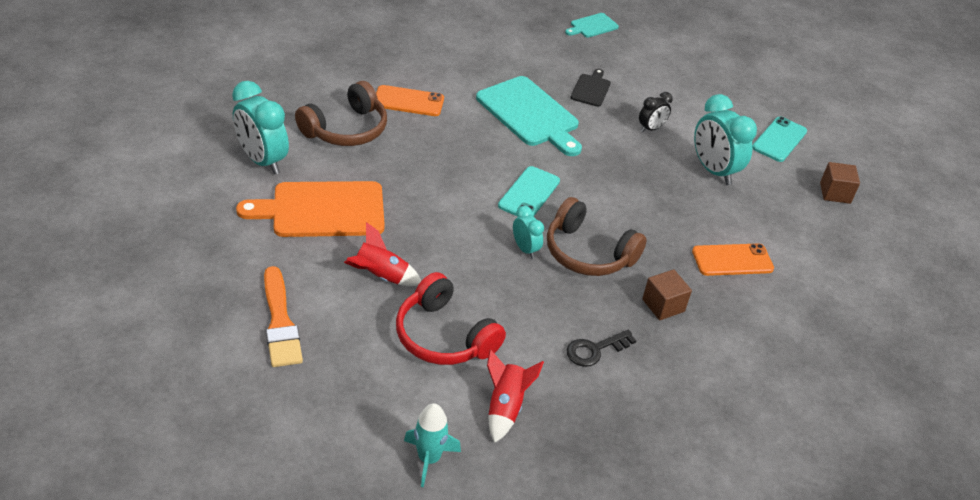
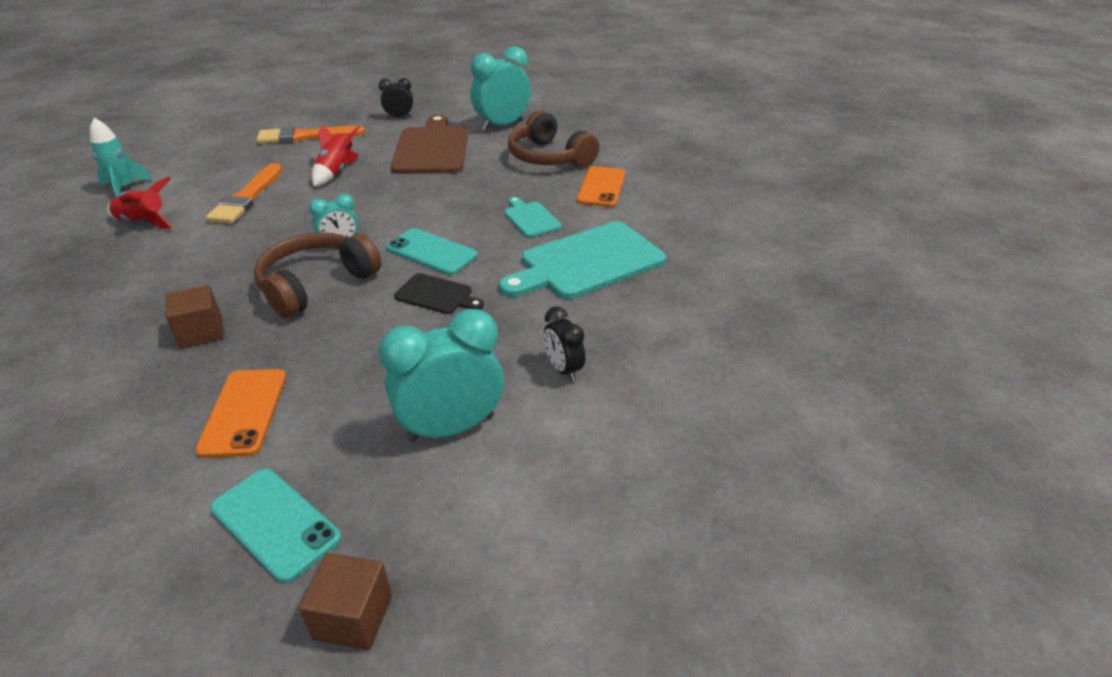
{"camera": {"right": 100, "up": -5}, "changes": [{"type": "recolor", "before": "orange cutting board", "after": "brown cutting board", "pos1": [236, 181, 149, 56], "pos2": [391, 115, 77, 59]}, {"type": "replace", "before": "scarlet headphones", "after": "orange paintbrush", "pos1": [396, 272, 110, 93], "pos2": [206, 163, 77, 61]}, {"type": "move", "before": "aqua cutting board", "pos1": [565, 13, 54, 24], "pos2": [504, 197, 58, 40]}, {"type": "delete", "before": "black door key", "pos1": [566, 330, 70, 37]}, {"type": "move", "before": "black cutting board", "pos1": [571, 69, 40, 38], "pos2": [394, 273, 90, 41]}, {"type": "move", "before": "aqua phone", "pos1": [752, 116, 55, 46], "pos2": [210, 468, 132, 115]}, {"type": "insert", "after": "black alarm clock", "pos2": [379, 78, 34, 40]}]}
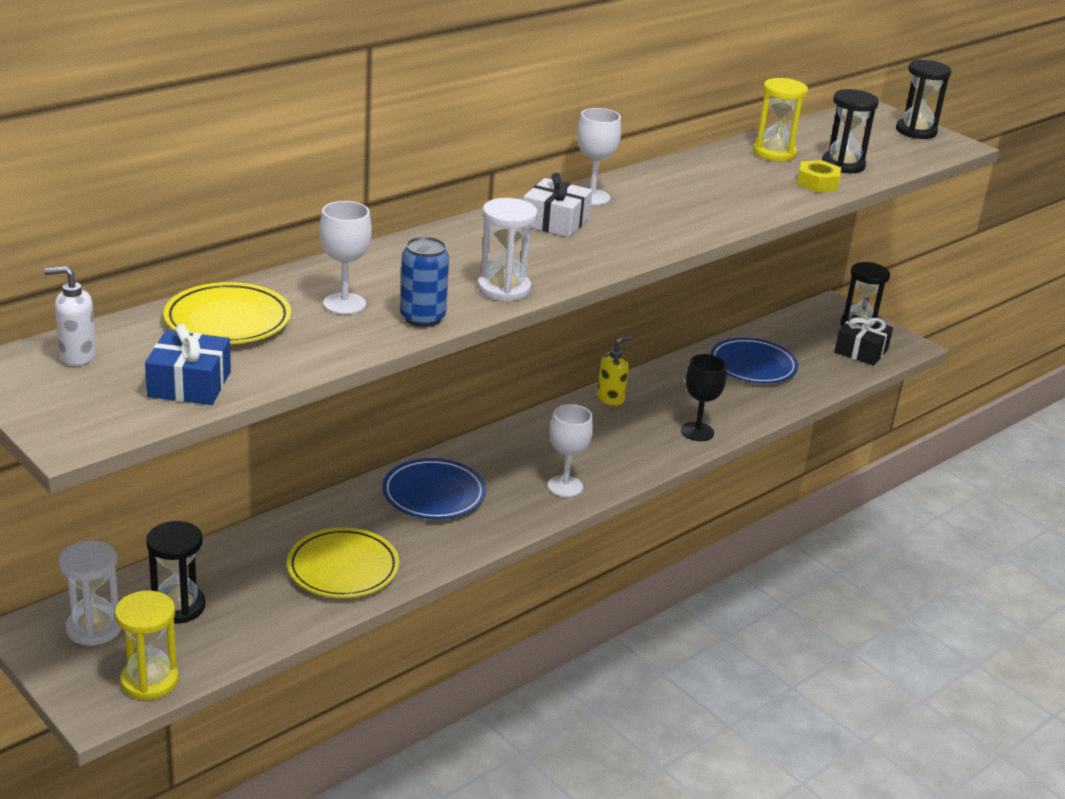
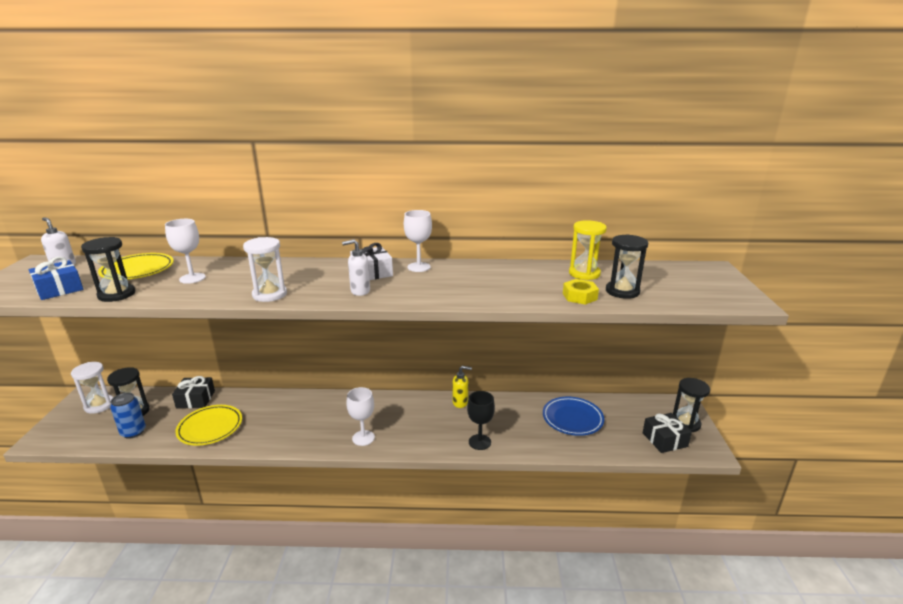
{"camera": {"right": 45, "up": -5}, "changes": [{"type": "delete", "before": "bright yellow sand timer", "pos1": [115, 591, 64, 109]}, {"type": "delete", "before": "cobalt dinner plate", "pos1": [382, 458, 104, 61]}, {"type": "move", "before": "cobalt tin", "pos1": [400, 237, 49, 90], "pos2": [110, 393, 36, 46]}, {"type": "move", "before": "black sand timer", "pos1": [896, 60, 55, 79], "pos2": [81, 237, 54, 65]}, {"type": "insert", "after": "black wrapped gift", "pos2": [172, 376, 43, 33]}, {"type": "insert", "after": "pure white soap pump", "pos2": [342, 239, 28, 57]}]}
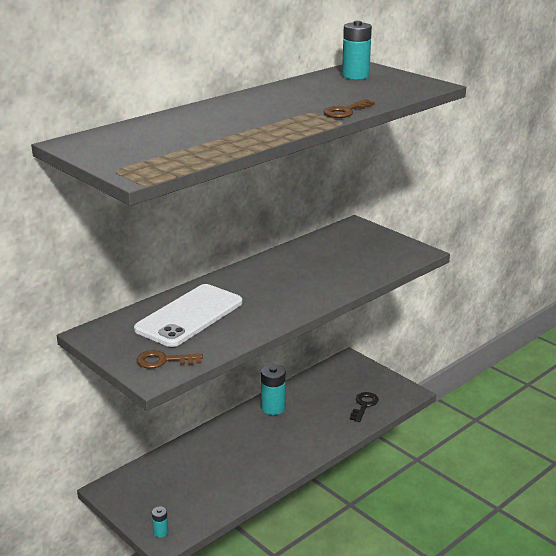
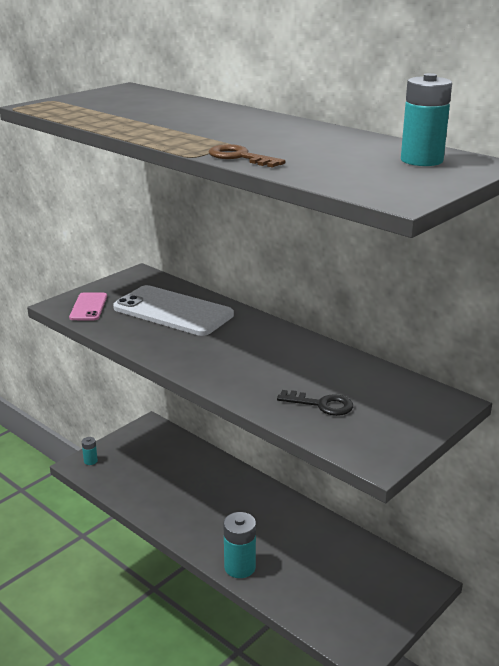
{"camera": {"right": 85, "up": 0}, "changes": [{"type": "replace", "before": "brown door key", "after": "pink phone", "pos1": [137, 350, 66, 19], "pos2": [69, 292, 38, 28]}, {"type": "move", "before": "aqua power cell", "pos1": [261, 364, 25, 51], "pos2": [224, 512, 32, 66]}, {"type": "move", "before": "black door key", "pos1": [350, 392, 29, 30], "pos2": [277, 390, 76, 26]}]}
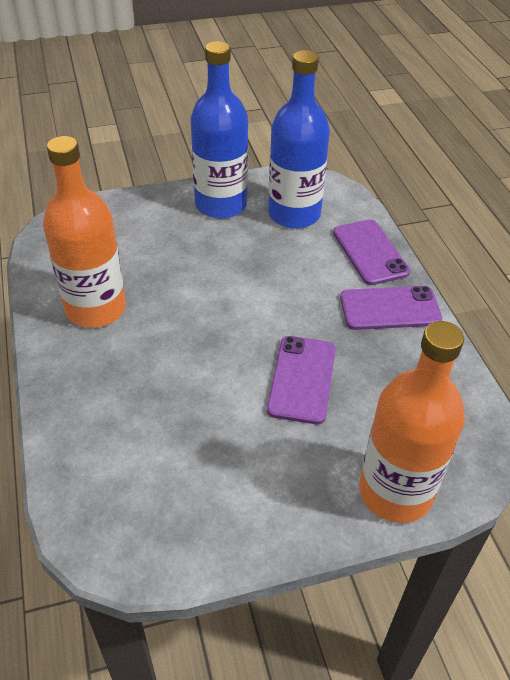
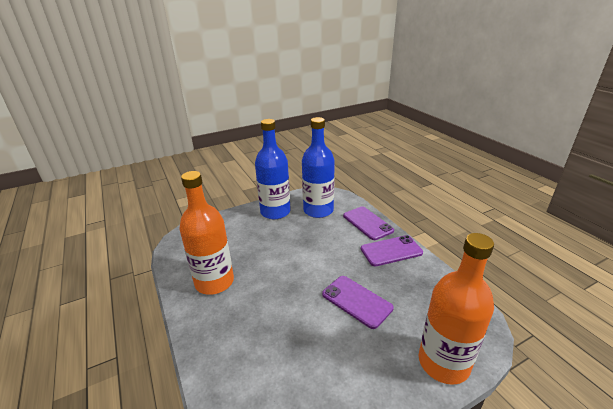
{"camera": {"right": -10, "up": -15}, "changes": [{"type": "rotate", "before": "violet phone", "pos1": [267, 336, 69, 88], "pos2": [322, 276, 72, 53], "turn": -45}]}
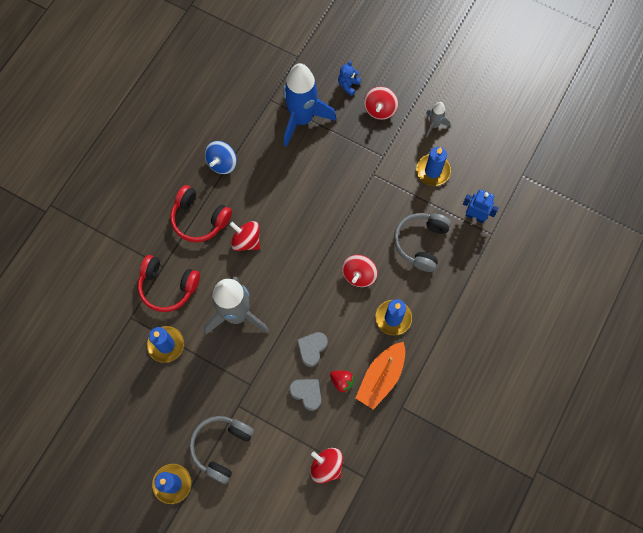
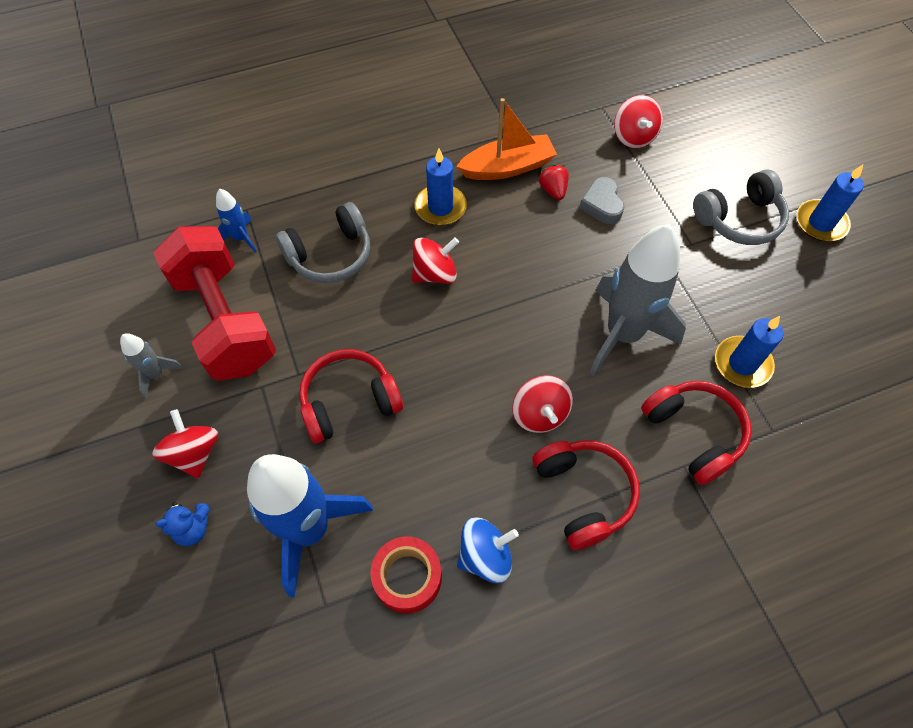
{"camera": {"right": -140, "up": -10}, "changes": [{"type": "delete", "before": "ash-grey love heart", "pos1": [297, 332, 31, 35]}, {"type": "rotate", "before": "scarlet whirligig", "pos1": [364, 87, 34, 33], "pos2": [152, 409, 66, 69], "turn": -75}, {"type": "replace", "before": "cobalt candle", "after": "scarlet hand weight", "pos1": [416, 147, 35, 39], "pos2": [153, 226, 123, 155]}, {"type": "replace", "before": "cobalt robot", "after": "cobalt rocket", "pos1": [463, 190, 36, 33], "pos2": [216, 189, 41, 64]}, {"type": "insert", "after": "scarlet headphones", "pos2": [299, 349, 104, 94]}, {"type": "insert", "after": "scarlet tape", "pos2": [370, 536, 72, 78]}]}
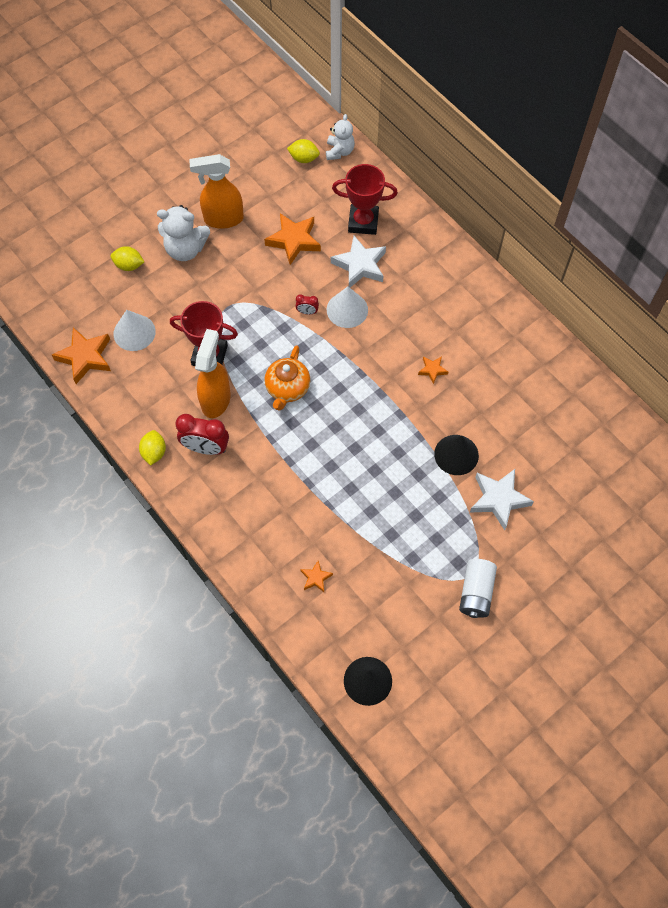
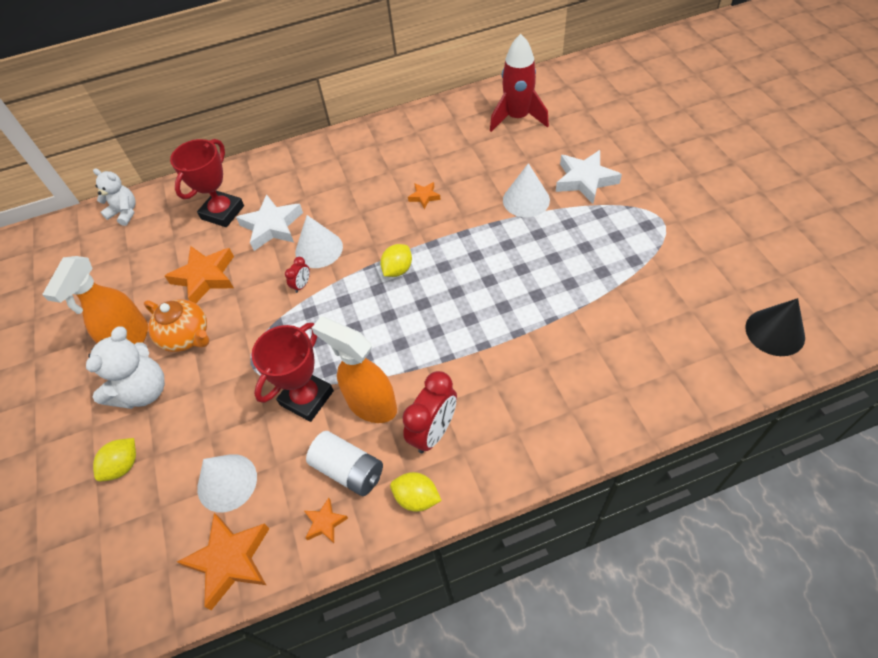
{"camera": {"right": -65, "up": -10}, "changes": [{"type": "move", "before": "orange china teapot", "pos1": [264, 345, 46, 66], "pos2": [144, 299, 66, 53]}, {"type": "move", "before": "bright yellow lemon", "pos1": [287, 139, 33, 24], "pos2": [380, 244, 32, 33]}, {"type": "move", "before": "orange star", "pos1": [300, 561, 33, 31], "pos2": [304, 498, 44, 45]}, {"type": "recolor", "before": "black solid cone", "after": "pure white solid cone", "pos1": [434, 435, 45, 40], "pos2": [503, 163, 47, 54]}, {"type": "move", "before": "pure white power cell", "pos1": [459, 559, 38, 59], "pos2": [306, 431, 77, 65]}, {"type": "insert", "after": "scarlet rocket", "pos2": [490, 34, 59, 98]}]}
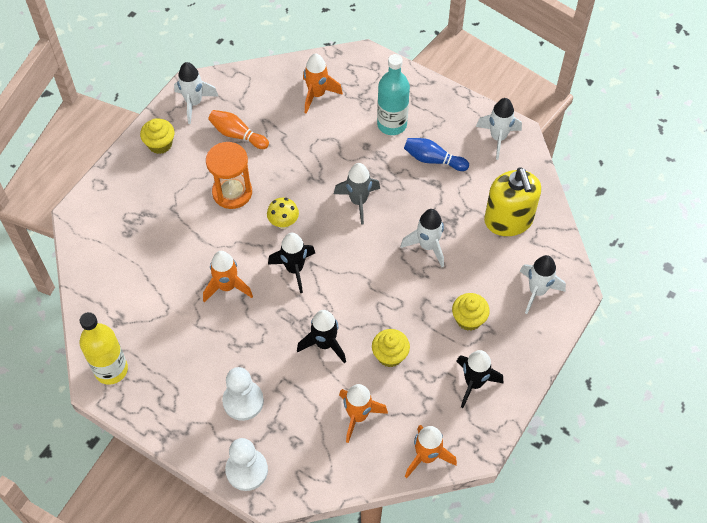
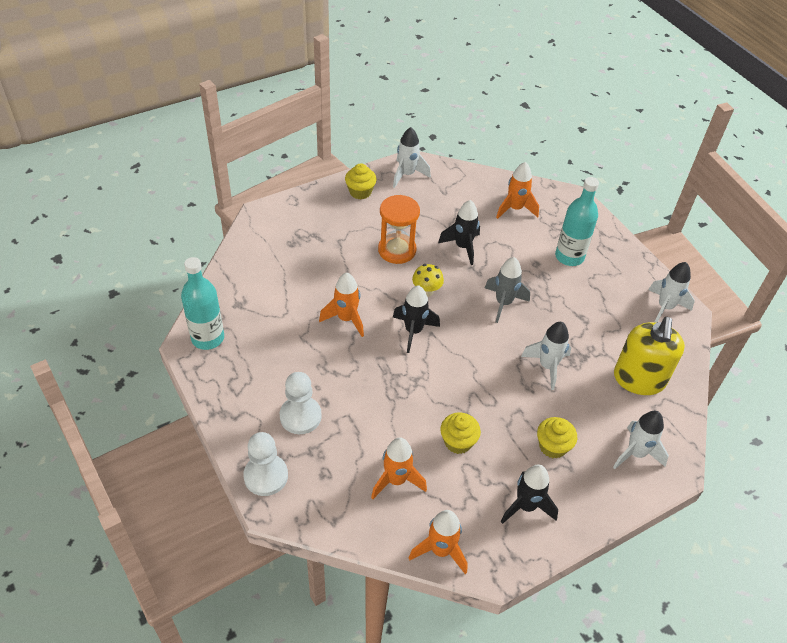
{"camera": {"right": 25, "up": -10}, "changes": [{"type": "recolor", "before": "bright yellow bottle", "after": "aqua bottle", "pos1": [80, 312, 48, 73], "pos2": [181, 257, 43, 93]}, {"type": "delete", "before": "orange tenpin", "pos1": [208, 110, 61, 39]}, {"type": "move", "before": "black rocket", "pos1": [297, 310, 49, 54], "pos2": [438, 200, 42, 65]}, {"type": "delete", "before": "cobalt tenpin", "pos1": [404, 138, 65, 33]}]}
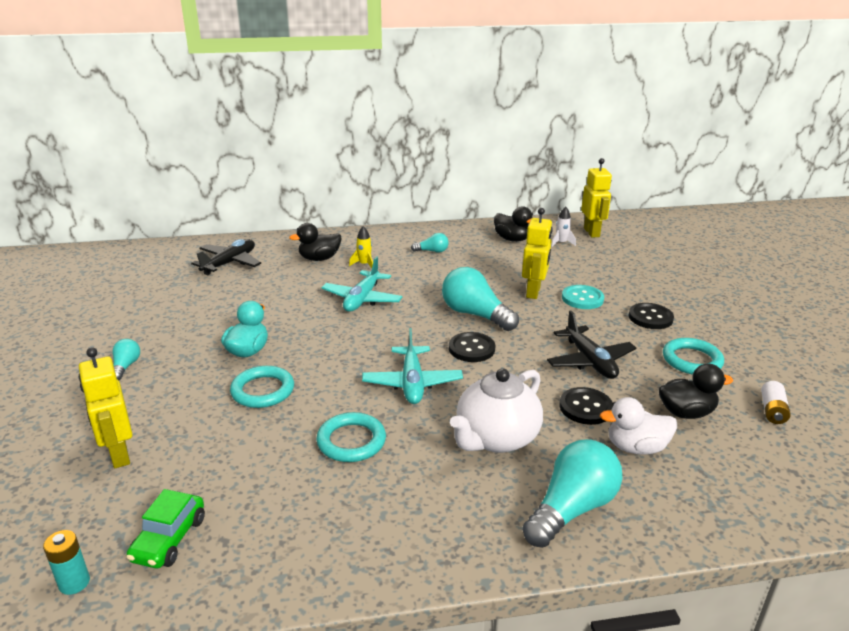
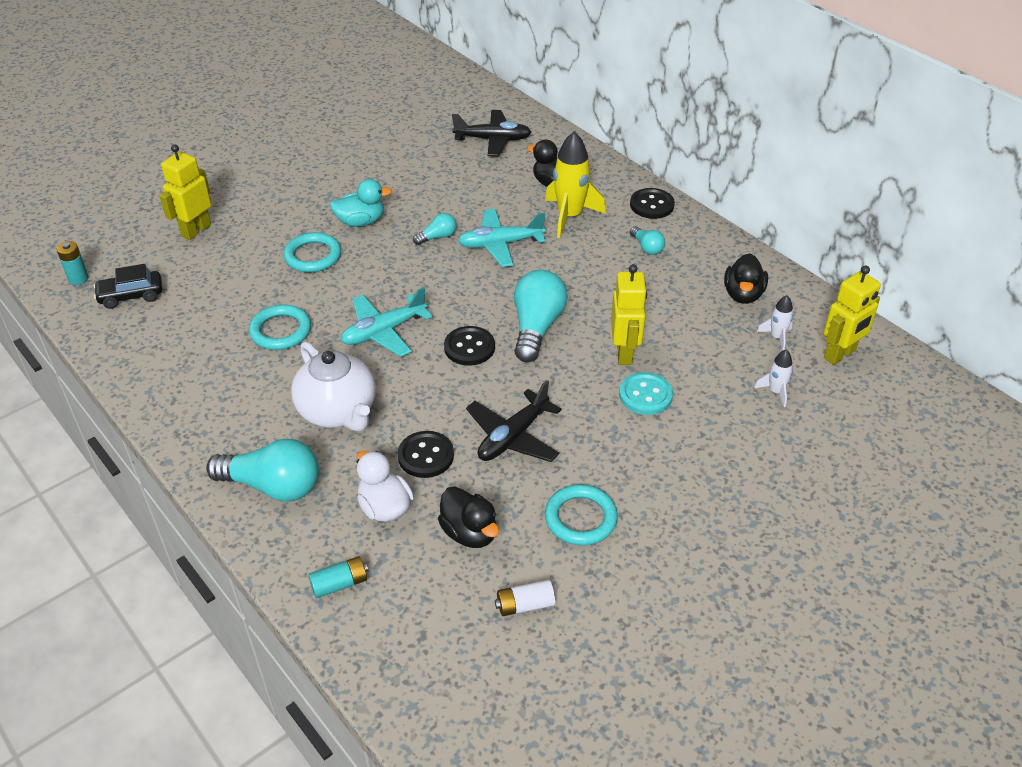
{"camera": {"right": 60, "up": 15}, "changes": [{"type": "move", "before": "aqua lightbulb", "pos1": [112, 339, 28, 41], "pos2": [413, 213, 44, 32]}, {"type": "recolor", "before": "emerald toy car", "after": "black toy car", "pos1": [126, 489, 79, 79], "pos2": [94, 264, 68, 45]}, {"type": "resize", "before": "bright yellow rocket", "pos1": [349, 226, 24, 42], "pos2": [545, 131, 61, 107], "scale": 1.99}, {"type": "rotate", "before": "pure white china teapot", "pos1": [450, 368, 93, 85], "pos2": [291, 342, 85, 89], "turn": -135}, {"type": "rotate", "before": "bright yellow robot", "pos1": [522, 208, 31, 91], "pos2": [611, 264, 36, 101], "turn": -75}, {"type": "move", "before": "black shirt button", "pos1": [628, 303, 46, 26], "pos2": [630, 188, 45, 31]}, {"type": "insert", "after": "aqua power cell", "pos2": [308, 556, 60, 42]}, {"type": "insert", "after": "pure white rocket", "pos2": [754, 349, 39, 58]}]}
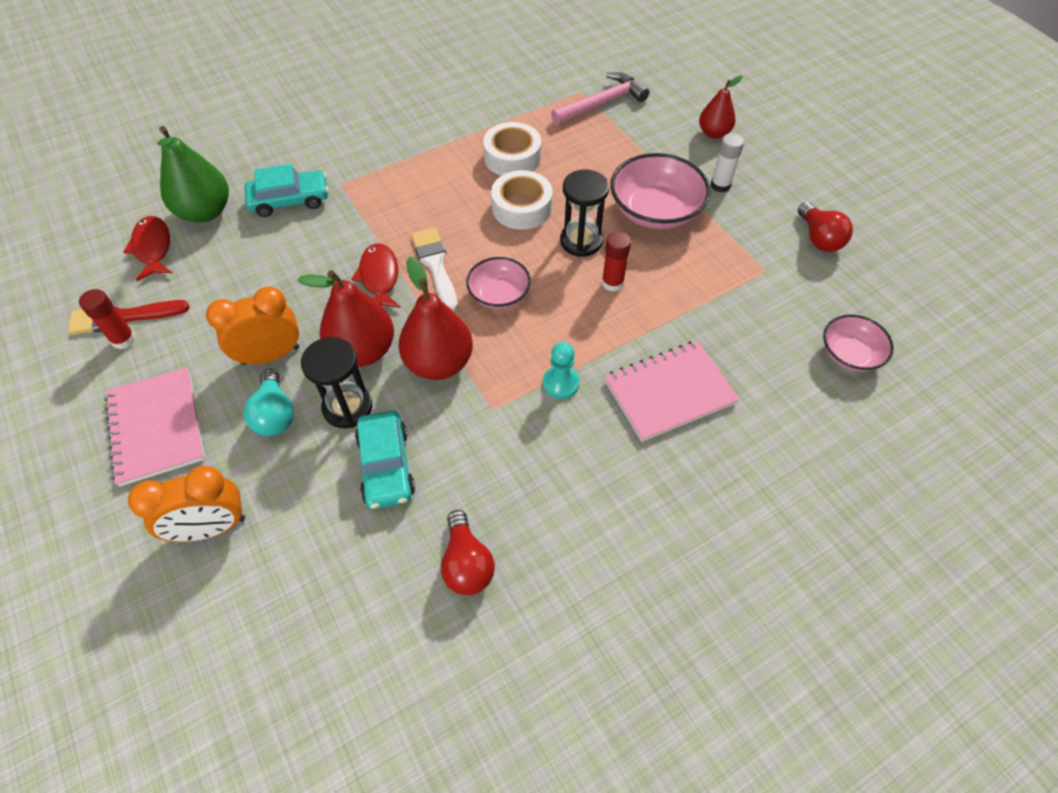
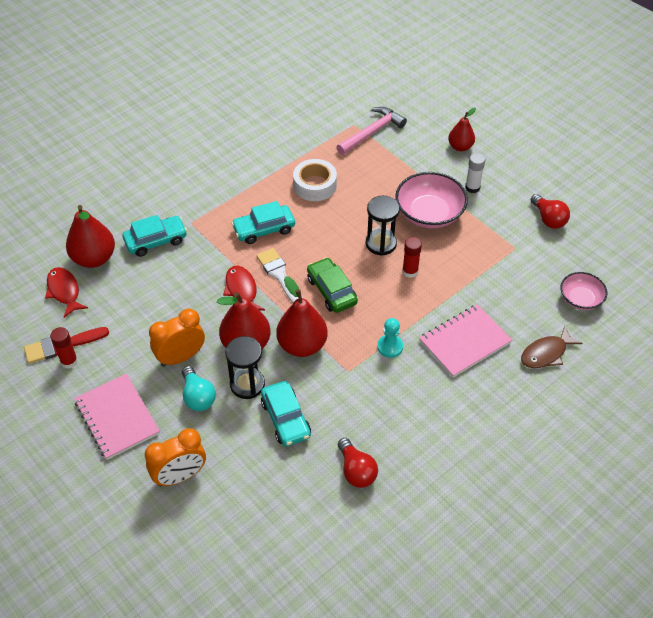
{"camera": {"right": -10, "up": -5}, "changes": [{"type": "recolor", "before": "emerald pear fruit", "after": "scarlet pear fruit", "pos1": [157, 126, 72, 97], "pos2": [66, 205, 49, 63]}, {"type": "replace", "before": "pink serving bowl", "after": "emerald toy car", "pos1": [466, 257, 65, 52], "pos2": [307, 257, 51, 56]}, {"type": "delete", "before": "pure white tape", "pos1": [491, 170, 62, 60]}, {"type": "insert", "after": "aqua toy car", "pos2": [231, 201, 64, 43]}, {"type": "insert", "after": "brown fish figure", "pos2": [521, 326, 61, 42]}]}
